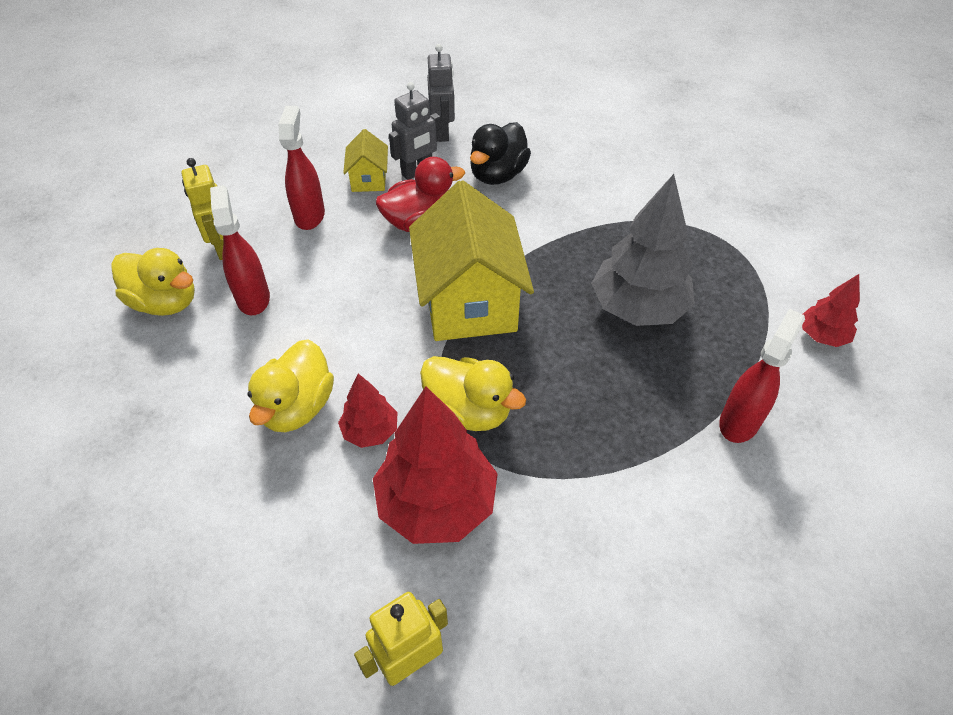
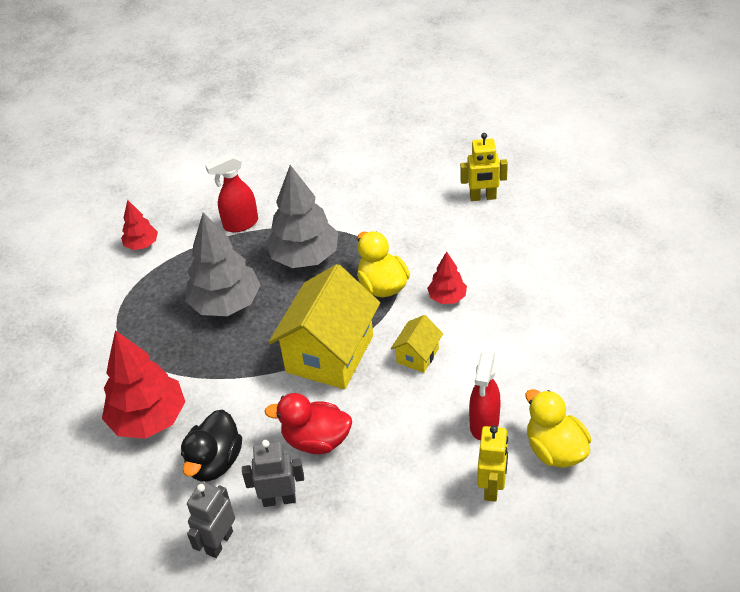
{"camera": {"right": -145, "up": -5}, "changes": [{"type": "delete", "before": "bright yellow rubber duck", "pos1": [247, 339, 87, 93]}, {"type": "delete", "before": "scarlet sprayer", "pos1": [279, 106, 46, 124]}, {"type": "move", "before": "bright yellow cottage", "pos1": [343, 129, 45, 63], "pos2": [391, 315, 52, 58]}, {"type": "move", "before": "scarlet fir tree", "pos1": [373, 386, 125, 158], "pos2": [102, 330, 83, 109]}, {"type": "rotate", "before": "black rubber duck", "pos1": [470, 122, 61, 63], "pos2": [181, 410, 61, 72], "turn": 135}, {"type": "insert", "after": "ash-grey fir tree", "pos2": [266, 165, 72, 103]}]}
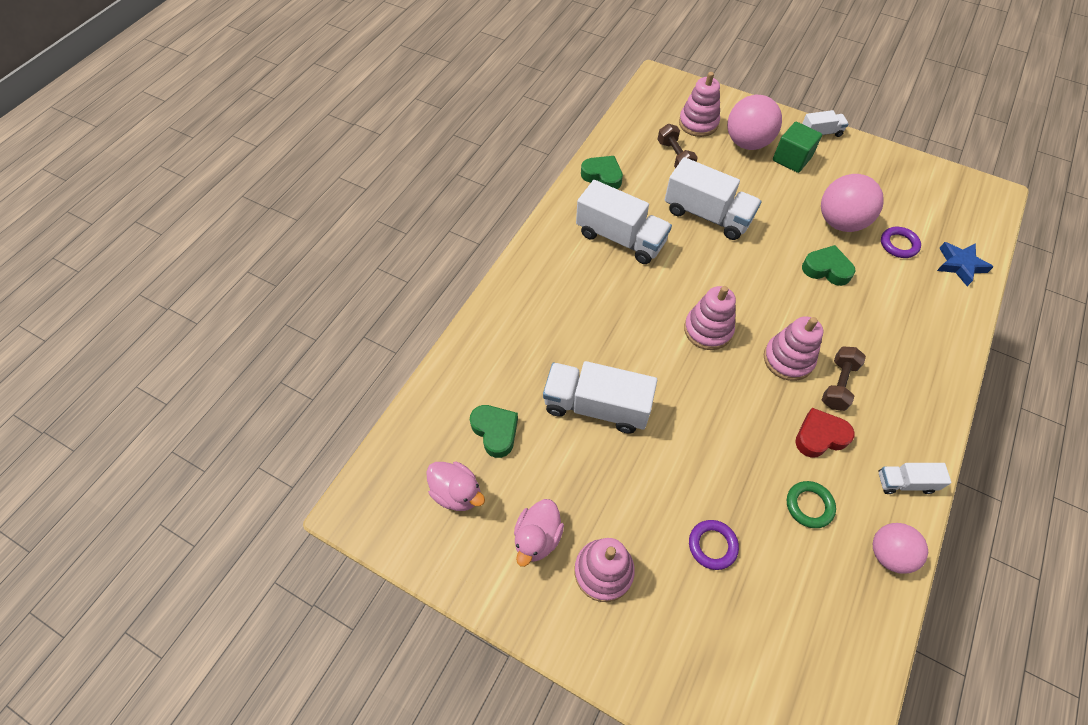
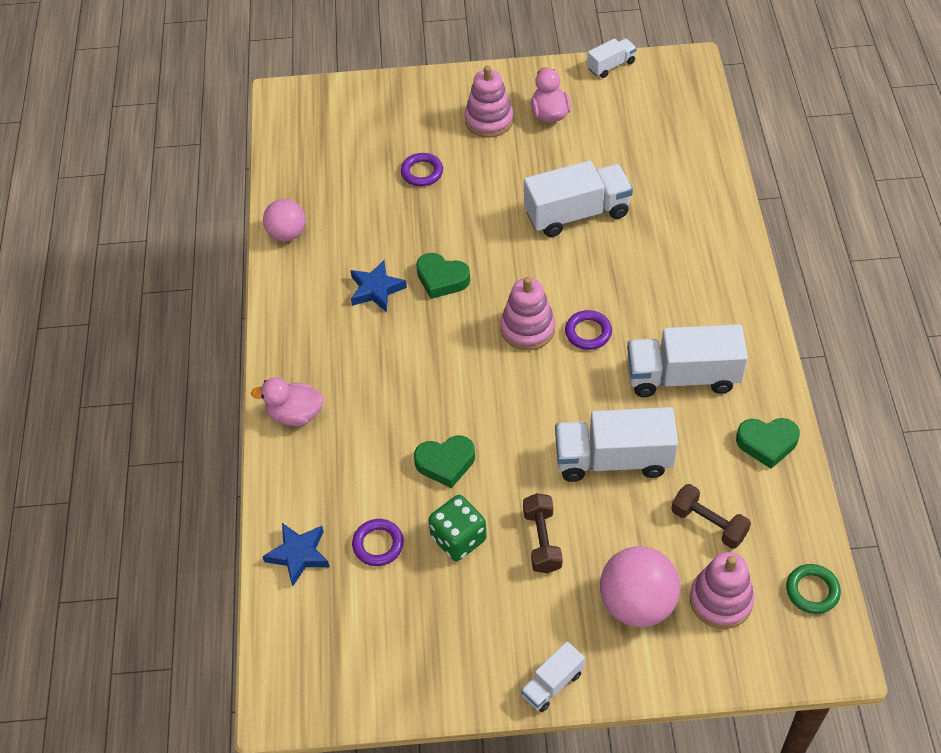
{"camera": {"right": 150, "up": -5}, "changes": [{"type": "move", "before": "pink rubber duck", "pos1": [426, 461, 59, 50], "pos2": [251, 377, 73, 49]}, {"type": "move", "before": "emerald love heart", "pos1": [470, 405, 48, 53], "pos2": [416, 253, 54, 46]}, {"type": "delete", "before": "pink stacking rings", "pos1": [764, 316, 59, 65]}, {"type": "delete", "before": "emerald solid cube", "pos1": [773, 121, 49, 52]}, {"type": "move", "before": "emerald hoop", "pos1": [787, 481, 49, 47], "pos2": [786, 564, 55, 50]}, {"type": "replace", "before": "scarlet love heart", "after": "cobalt star", "pos1": [795, 408, 60, 50], "pos2": [350, 260, 57, 52]}, {"type": "replace", "before": "pink ball", "after": "emerald die", "pos1": [821, 174, 63, 58], "pos2": [428, 495, 59, 66]}, {"type": "move", "before": "brown hand weight", "pos1": [822, 346, 44, 65], "pos2": [523, 493, 40, 80]}, {"type": "move", "before": "pure white toy truck", "pos1": [878, 463, 73, 31], "pos2": [587, 38, 50, 40]}, {"type": "insert", "after": "violet hoop", "pos2": [565, 310, 47, 40]}]}
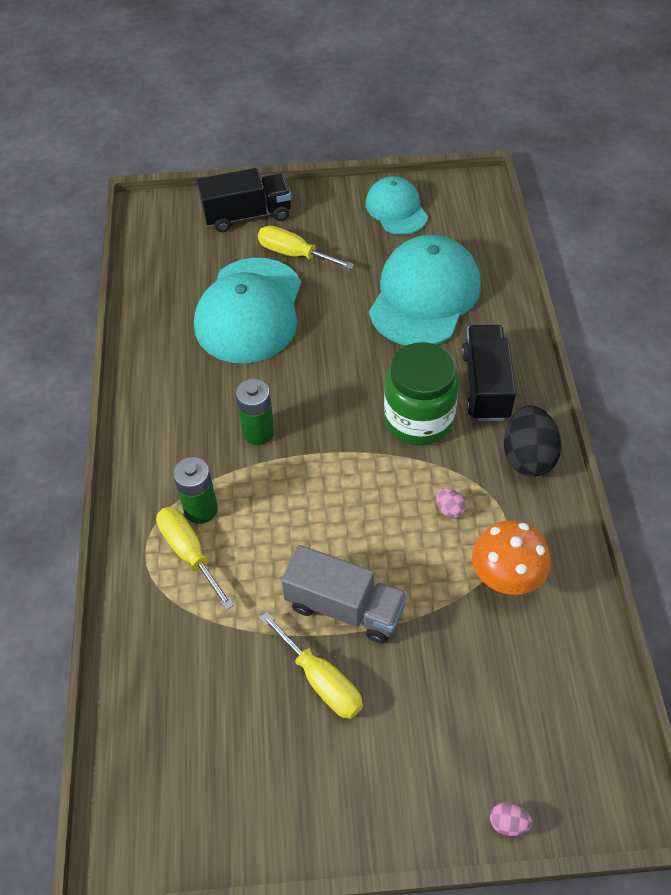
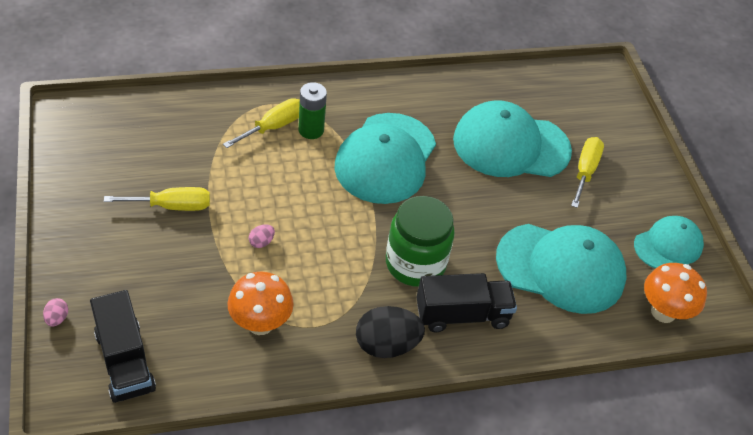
{"camera": {"right": 75, "up": -5}, "changes": [{"type": "move", "before": "black toy truck", "pos1": [197, 168, 94, 64], "pos2": [90, 290, 66, 113]}, {"type": "replace", "before": "emerald power cell", "after": "aqua baseball cap", "pos1": [236, 379, 39, 66], "pos2": [334, 113, 102, 91]}, {"type": "rotate", "before": "bright yellow flat screwdriver", "pos1": [260, 612, 103, 107], "pos2": [104, 187, 106, 24], "turn": -135}, {"type": "delete", "before": "ash-grey toy truck", "pos1": [281, 545, 126, 99]}, {"type": "move", "before": "pink toy egg", "pos1": [436, 488, 30, 31], "pos2": [249, 224, 26, 24]}, {"type": "insert", "after": "orange mushroom", "pos2": [644, 263, 63, 60]}]}
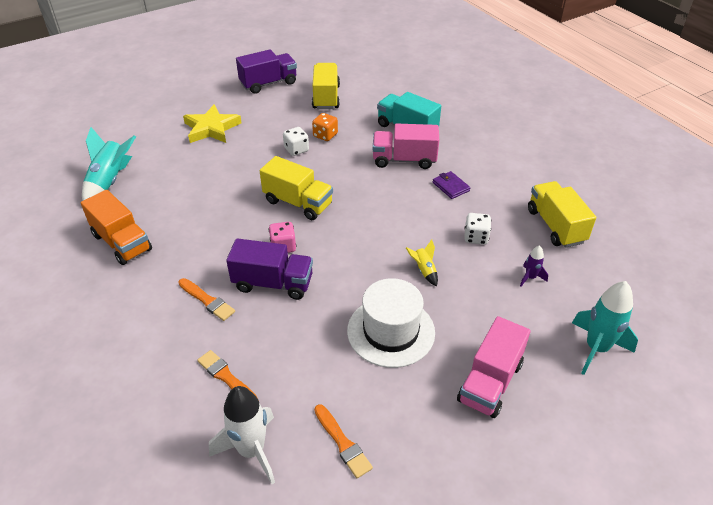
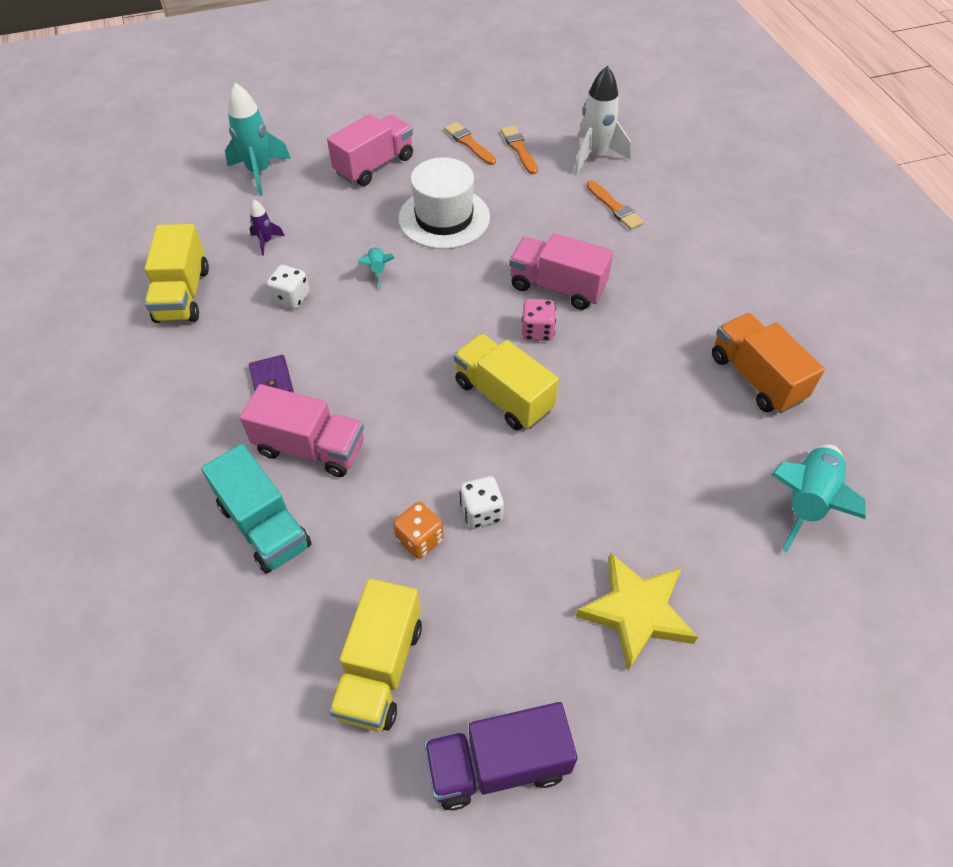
{"camera": {"right": -165, "up": 10}, "changes": [{"type": "move", "before": "orange paintbrush", "pos1": [178, 278, 57, 43], "pos2": [444, 122, 52, 43]}, {"type": "recolor", "before": "violet toy truck", "after": "pink toy truck", "pos1": [226, 238, 87, 62], "pos2": [509, 233, 104, 77]}, {"type": "recolor", "before": "bright yellow rocket", "after": "aqua rocket", "pos1": [406, 239, 32, 47], "pos2": [358, 247, 36, 42]}]}
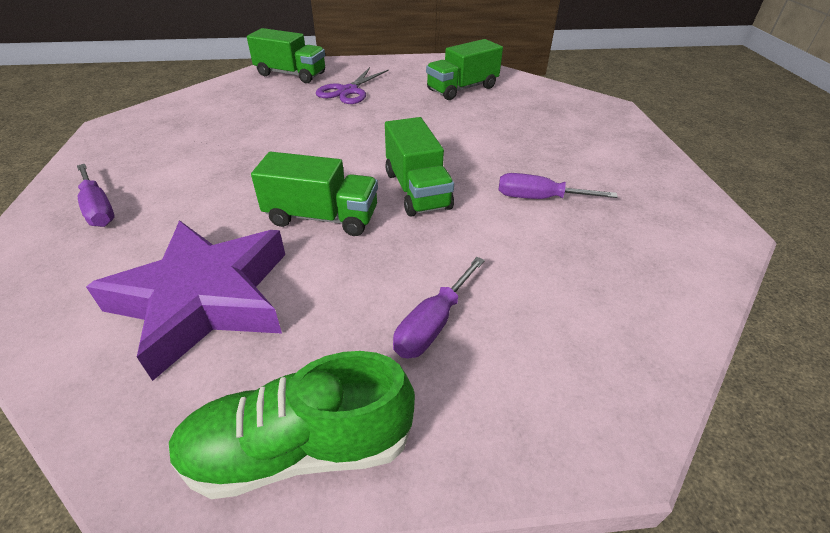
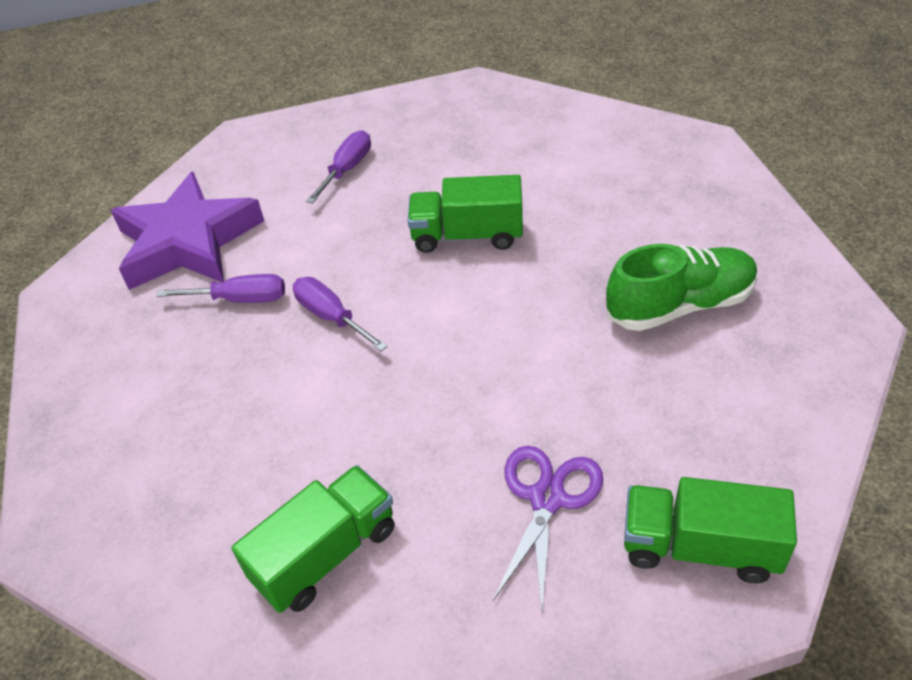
{"camera": {"right": 175, "up": 5}, "changes": [{"type": "move", "before": "violet flat screwdriver", "pos1": [77, 164, 38, 63], "pos2": [293, 277, 95, 74]}, {"type": "move", "before": "violet star", "pos1": [86, 220, 199, 161], "pos2": [111, 172, 153, 118]}, {"type": "move", "before": "emerald shoe", "pos1": [168, 351, 247, 148], "pos2": [606, 244, 152, 87]}, {"type": "delete", "before": "emerald toy truck", "pos1": [385, 117, 69, 100]}]}
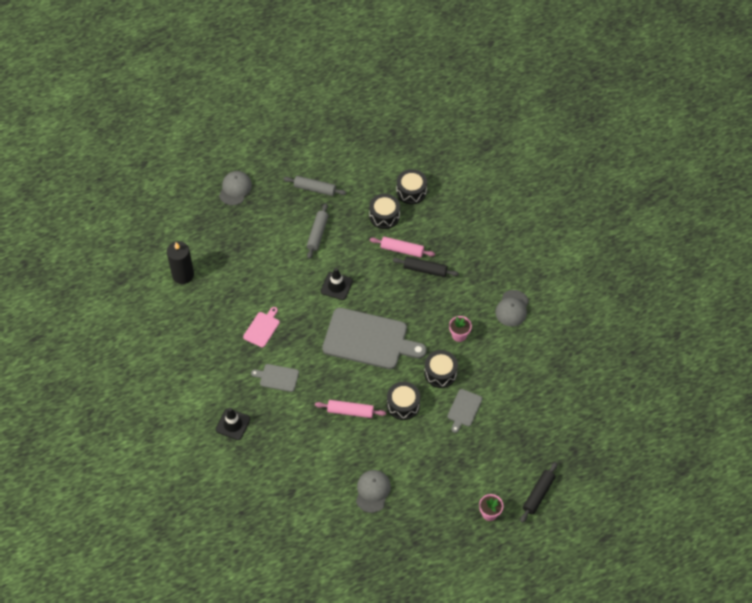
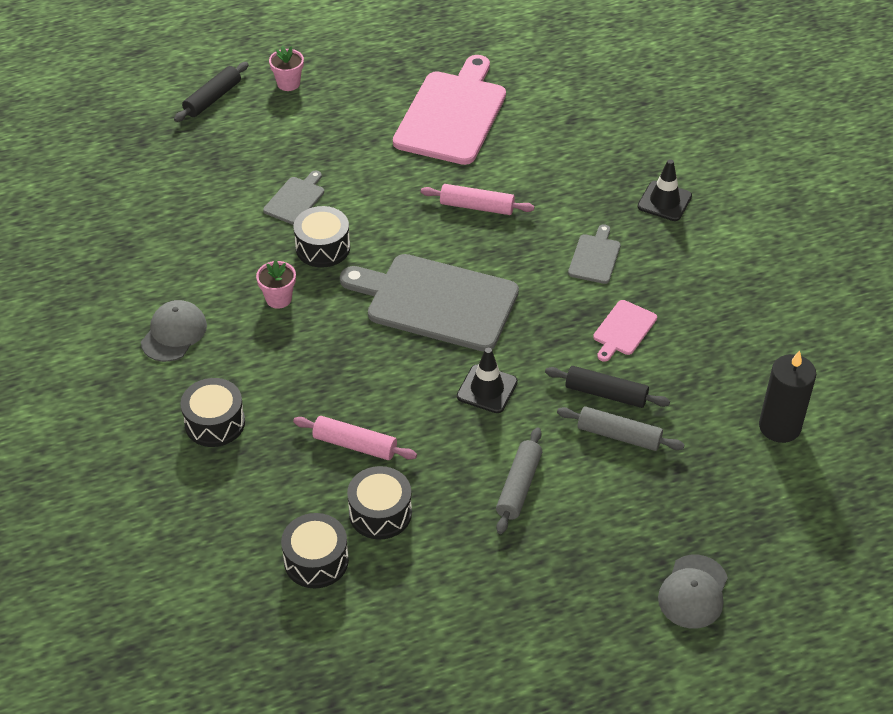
{"camera": {"right": -175, "up": -10}, "changes": [{"type": "rotate", "before": "ash-grey cutting board", "pos1": [251, 364, 48, 28], "pos2": [568, 224, 53, 60], "turn": -90}, {"type": "move", "before": "ash-grey dough roller", "pos1": [283, 176, 64, 20], "pos2": [557, 406, 128, 45]}, {"type": "replace", "before": "ash-grey baseball cap", "after": "pink cutting board", "pos1": [356, 470, 35, 43], "pos2": [393, 55, 113, 110]}, {"type": "move", "before": "black snare drum", "pos1": [387, 382, 33, 38], "pos2": [180, 378, 65, 69]}, {"type": "move", "before": "black dough roller", "pos1": [392, 257, 67, 20], "pos2": [545, 366, 125, 42]}]}
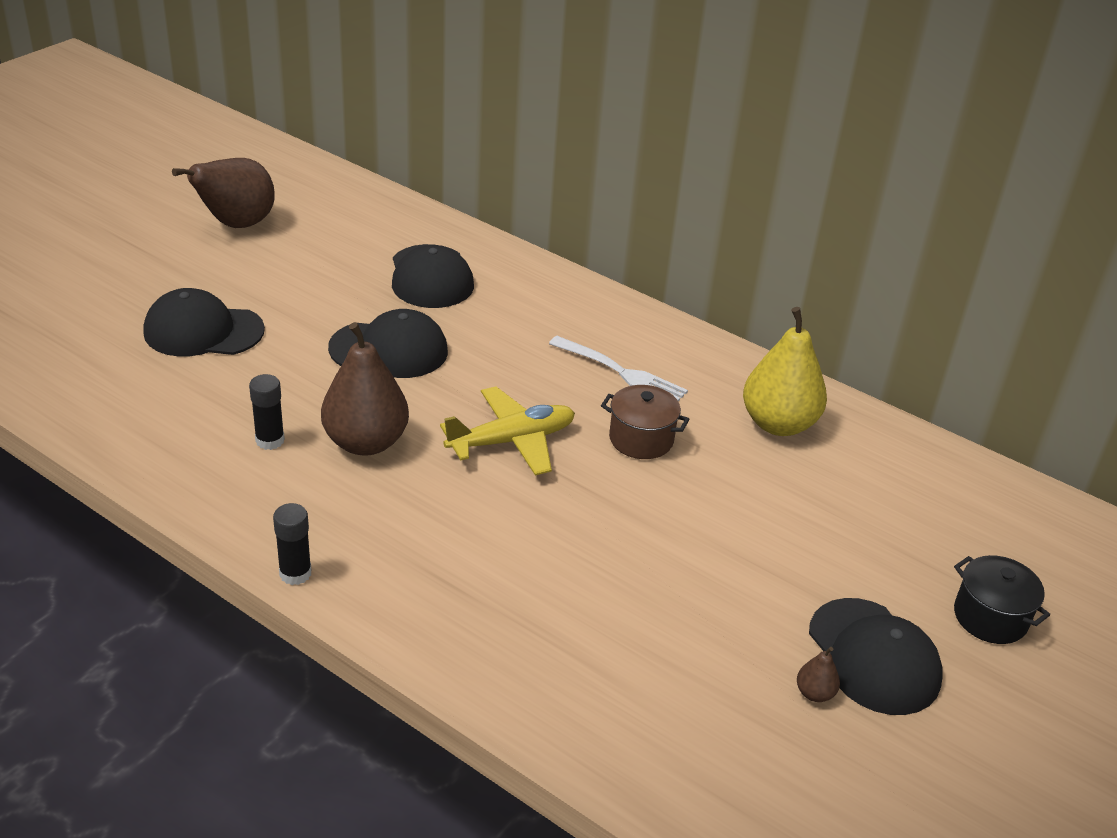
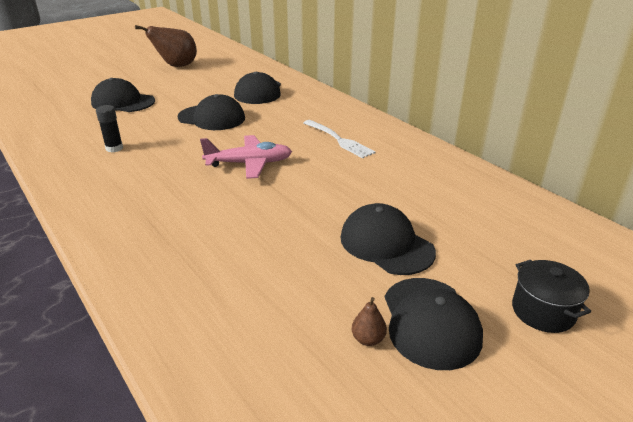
{"camera": {"right": 20, "up": -5}, "changes": [{"type": "delete", "before": "black stick of glue", "pos1": [273, 503, 39, 82]}, {"type": "delete", "before": "brown pear fruit", "pos1": [321, 322, 88, 134]}, {"type": "recolor", "before": "bright yellow toy plane", "after": "pink toy plane", "pos1": [440, 387, 135, 89], "pos2": [200, 135, 92, 44]}, {"type": "delete", "before": "brown cooking pot", "pos1": [601, 385, 88, 74]}, {"type": "delete", "before": "bright yellow pear fruit", "pos1": [743, 307, 84, 129]}, {"type": "insert", "after": "black baseball cap", "pos2": [340, 203, 96, 72]}]}
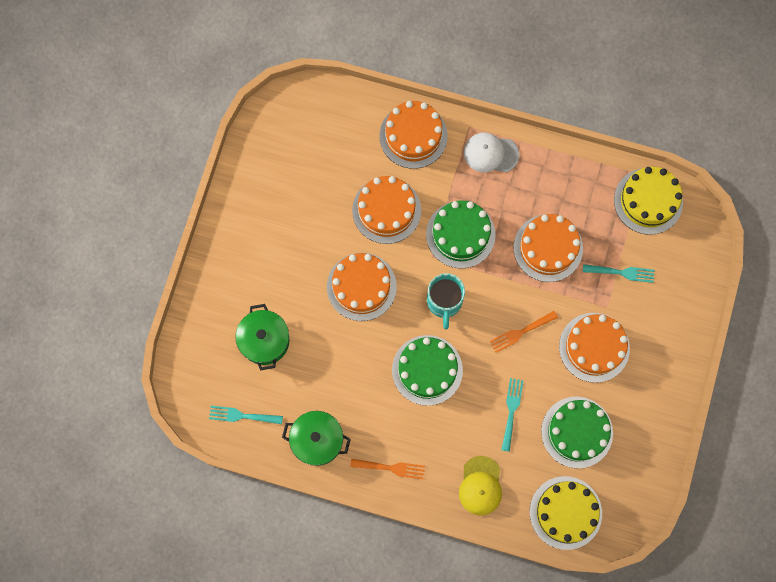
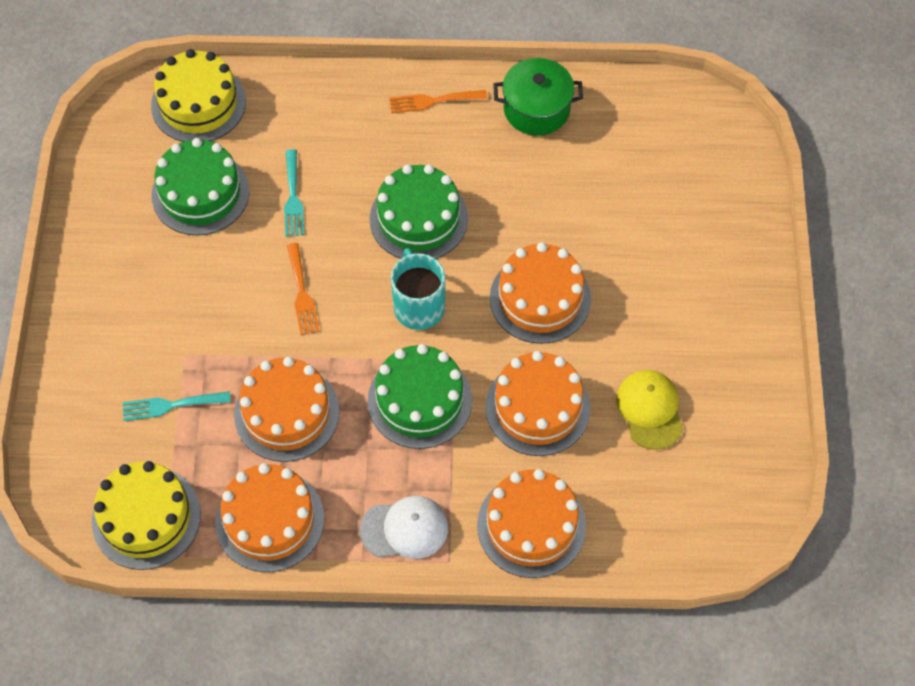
{"camera": {"right": 165, "up": -15}, "changes": [{"type": "delete", "before": "aqua table fork", "pos1": [209, 406, 74, 18]}, {"type": "delete", "before": "emerald cooking pot", "pos1": [235, 304, 54, 66]}, {"type": "move", "before": "bright yellow baseball cap", "pos1": [459, 456, 43, 59], "pos2": [616, 370, 67, 80]}, {"type": "rotate", "before": "orange table fork", "pos1": [490, 311, 68, 42], "pos2": [287, 243, 33, 92], "turn": 120}, {"type": "move", "before": "orange cake", "pos1": [559, 313, 71, 70], "pos2": [215, 463, 109, 109]}]}
